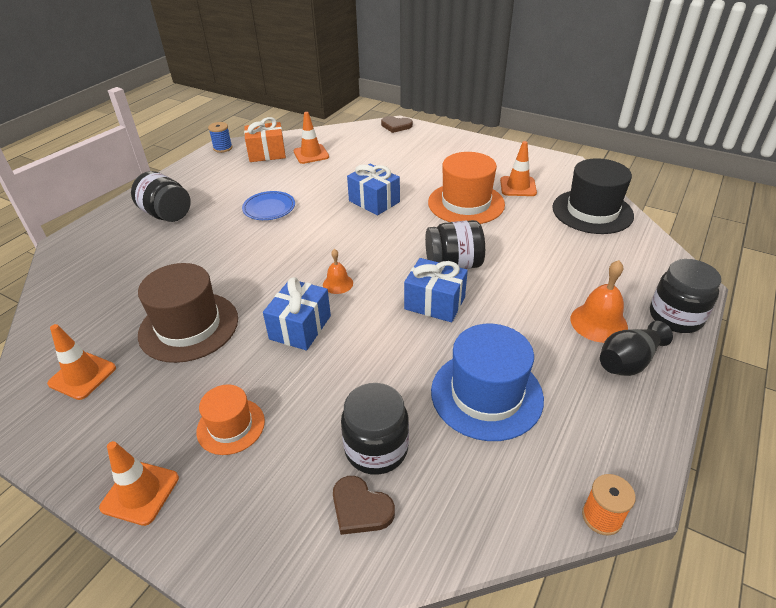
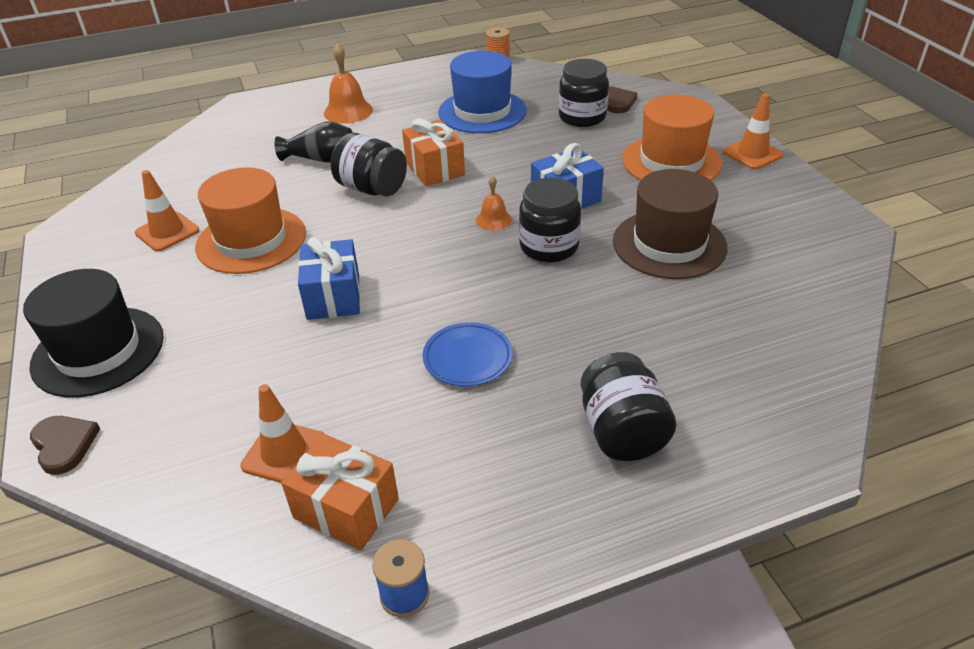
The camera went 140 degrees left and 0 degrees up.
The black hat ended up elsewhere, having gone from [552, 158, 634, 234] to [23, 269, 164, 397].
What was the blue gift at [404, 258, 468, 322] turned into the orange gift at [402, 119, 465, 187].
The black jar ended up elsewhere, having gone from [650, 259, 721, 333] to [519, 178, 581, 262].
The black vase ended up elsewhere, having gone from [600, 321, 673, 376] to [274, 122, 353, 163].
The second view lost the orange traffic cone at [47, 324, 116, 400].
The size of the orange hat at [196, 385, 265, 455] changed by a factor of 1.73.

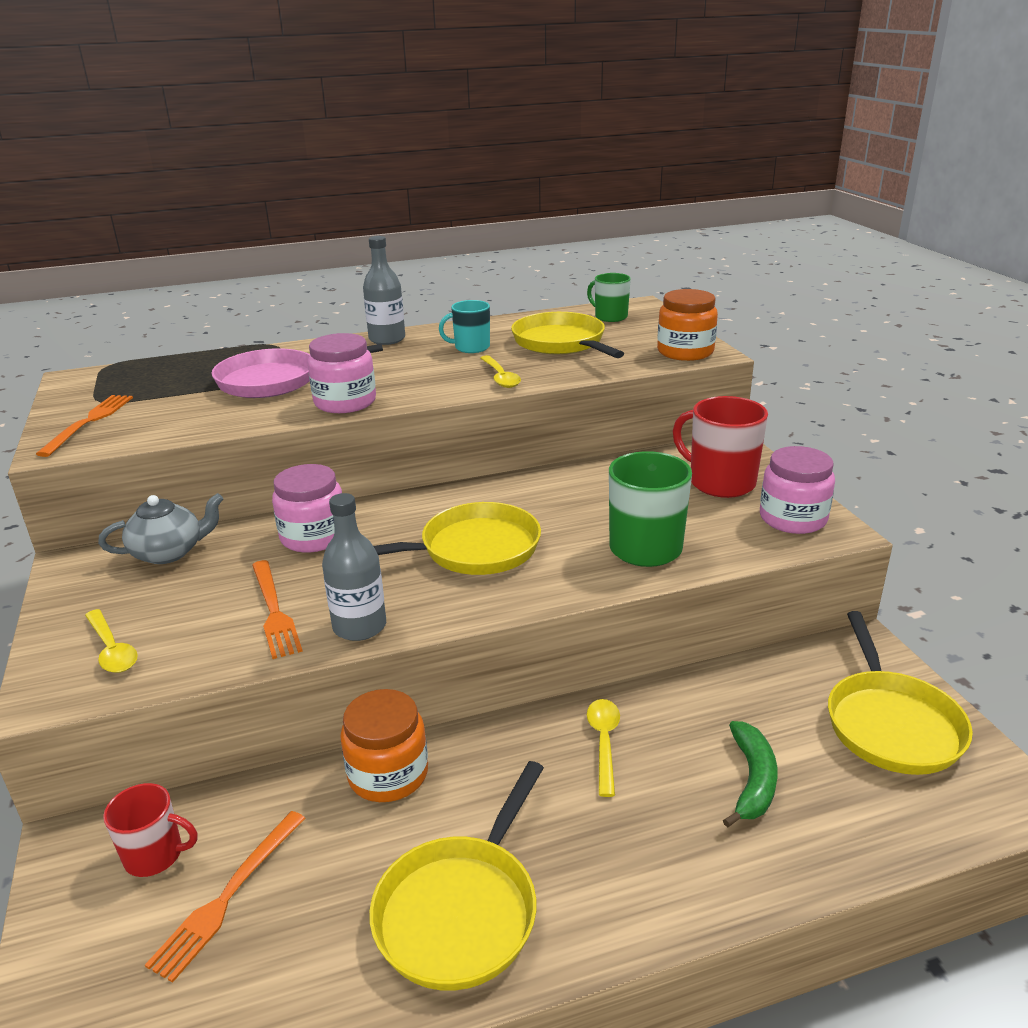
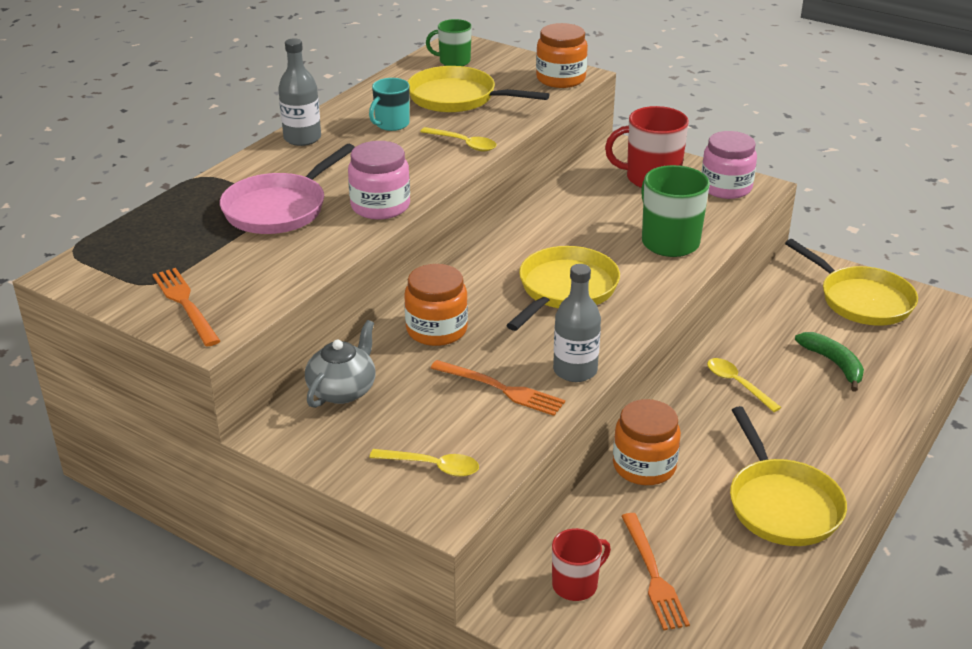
The camera went 40 degrees left and 5 degrees up.
What was the pink jar at [272, 464, 342, 553] turned into the orange jar at [404, 264, 468, 346].

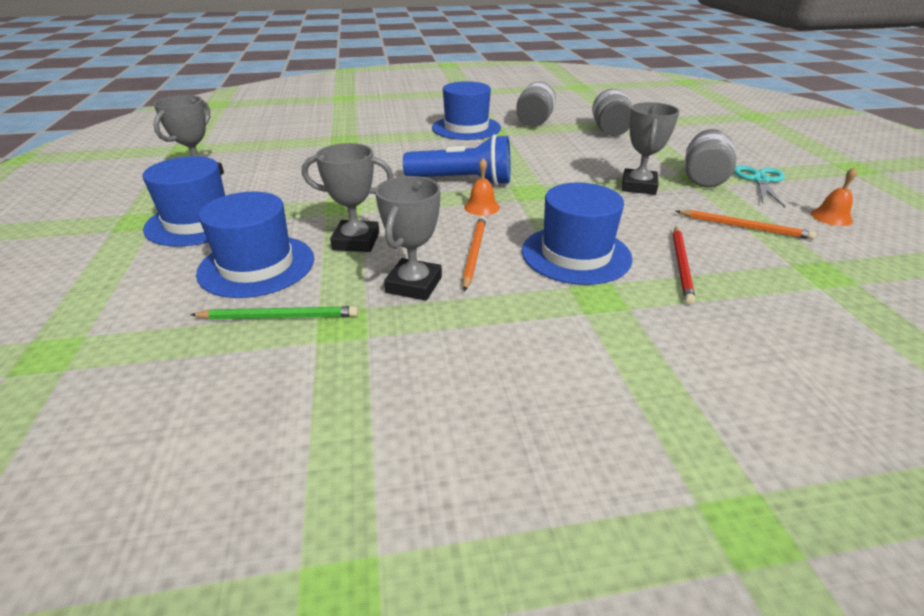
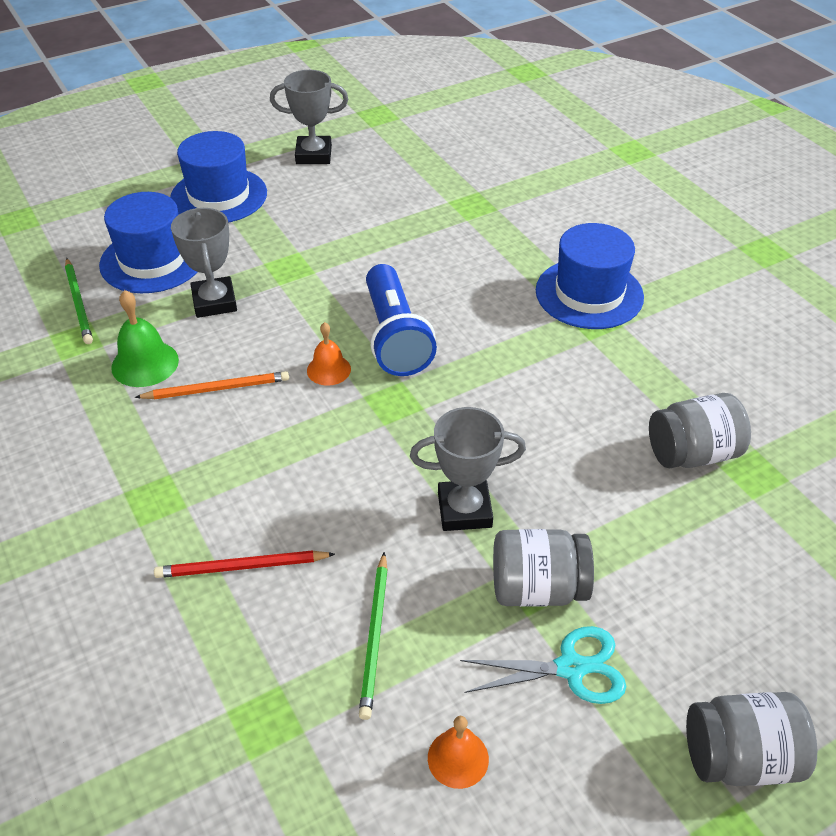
The camera went 70 degrees right and 10 degrees up.
The grey jar ended up elsewhere, having gone from [516, 81, 556, 127] to [686, 692, 817, 786].
Where the grey trophy stood at [375, 176, 442, 301], the green bell came to stand at [111, 290, 179, 387].
The second view lost the blue hat at [522, 183, 633, 285].
What was the orange pencil at [676, 210, 816, 240] turned into the green pencil at [359, 552, 388, 720].

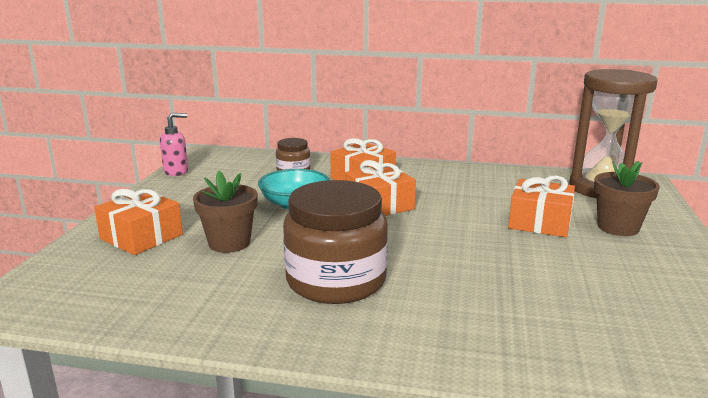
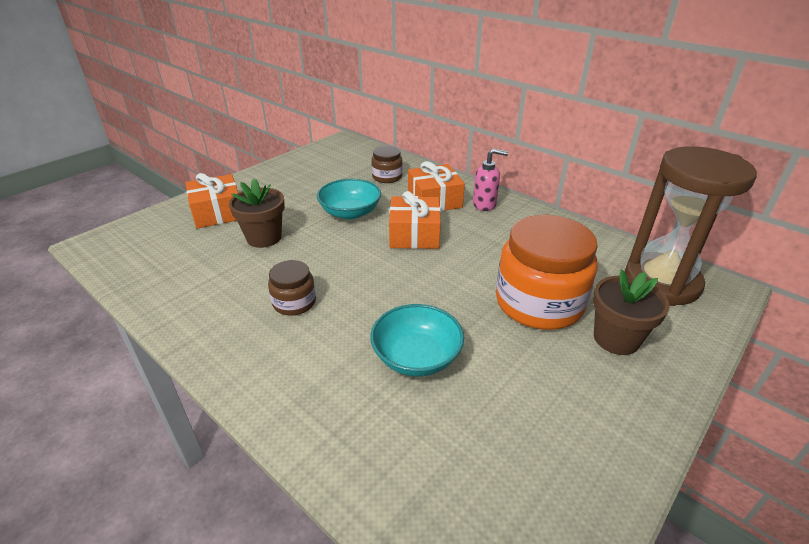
The camera went 30 degrees right and 15 degrees up.
The pink soap dispenser ended up elsewhere, having gone from [160, 113, 188, 176] to [473, 149, 508, 211].
Where the orange gift stood at [508, 176, 575, 237], the orange jar came to stand at [496, 215, 598, 330].
The size of the brown jar at [283, 180, 388, 304] changed by a factor of 0.49.
The second view gained the turquoise bowl at [370, 304, 464, 377].

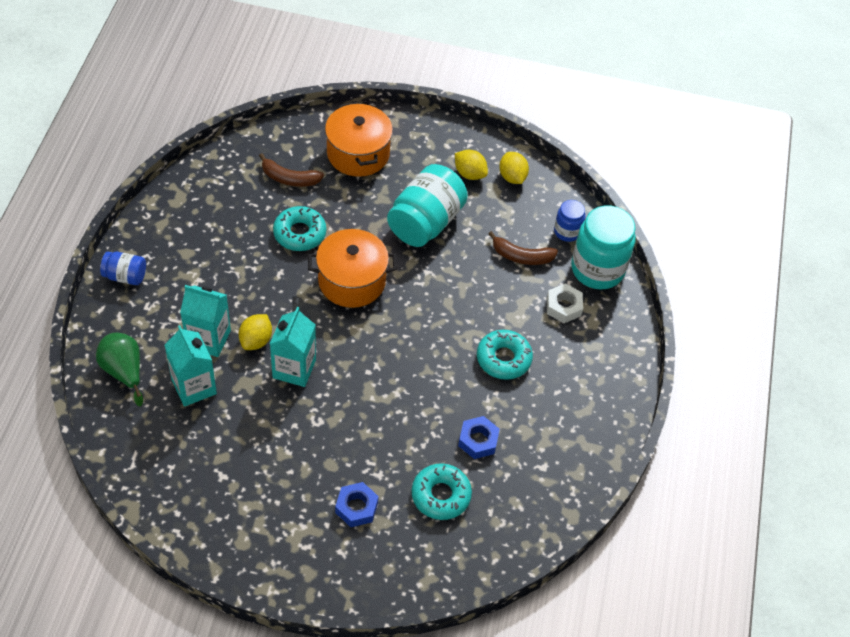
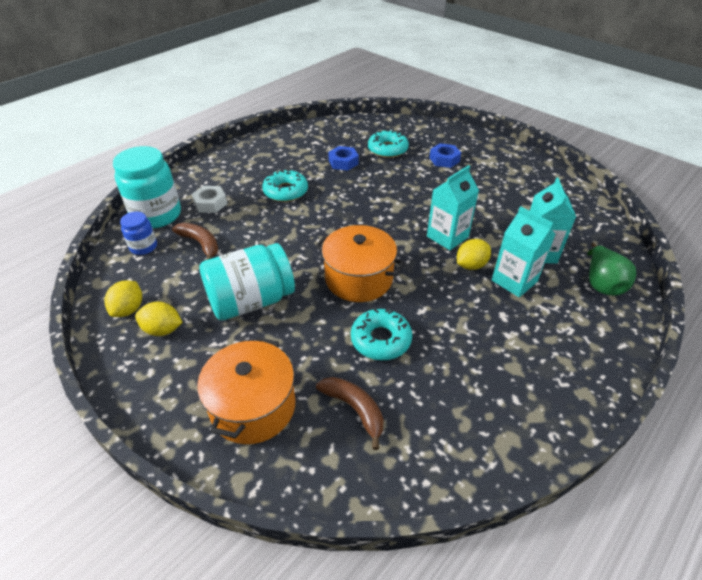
The camera went 145 degrees left and 10 degrees down.
The yellow lemon at [455, 150, 488, 180] ended up facing another way, 60 degrees counterclockwise from before.
The second view lost the blue jar at [100, 252, 146, 285].

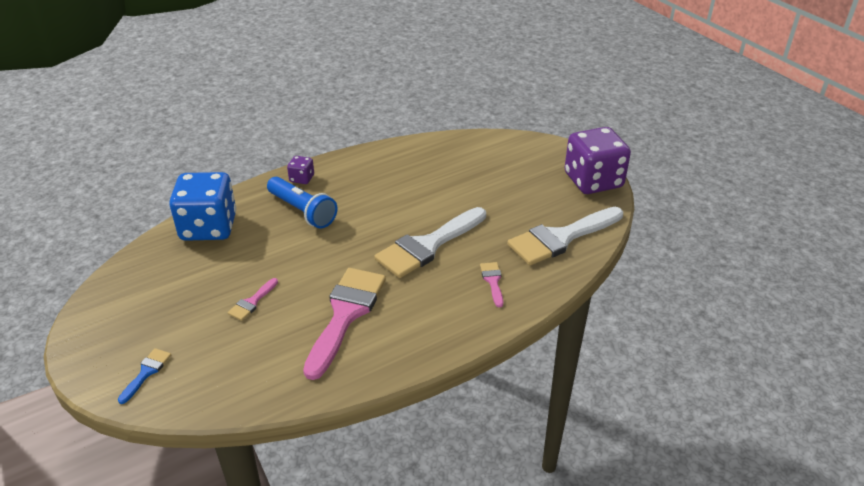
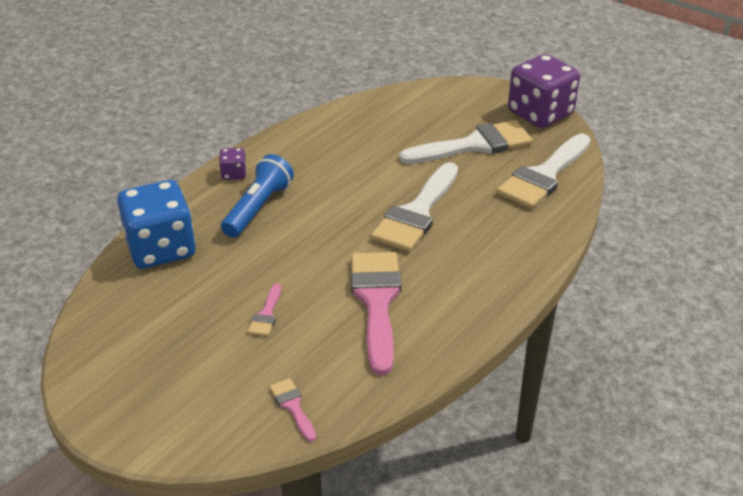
The camera went 20 degrees left and 0 degrees up.
The blue flashlight at [267, 177, 337, 228] ended up facing another way, 90 degrees counterclockwise from before.
The pink brush ended up elsewhere, having gone from [480, 262, 503, 307] to [269, 378, 316, 442].
The second view lost the blue brush at [118, 348, 171, 404].
The second view gained the white brush at [399, 120, 533, 164].

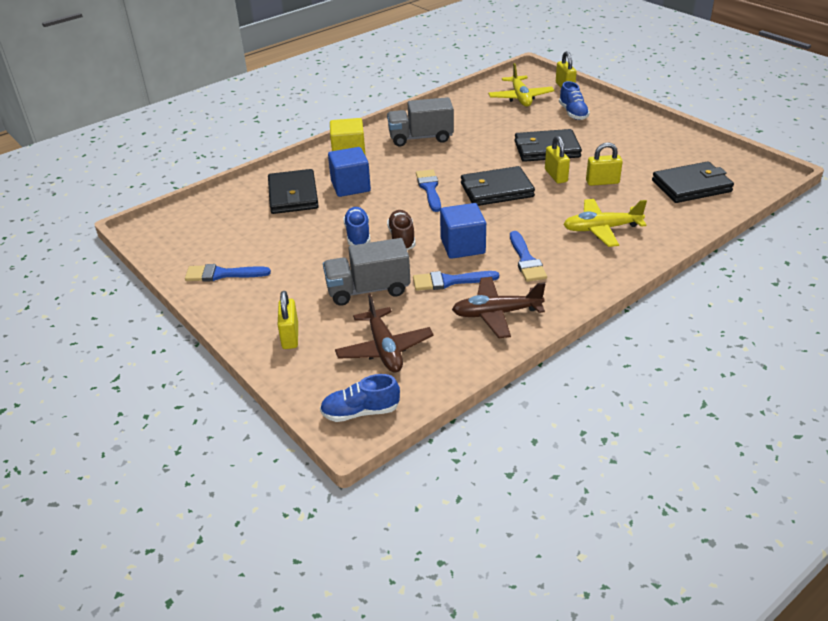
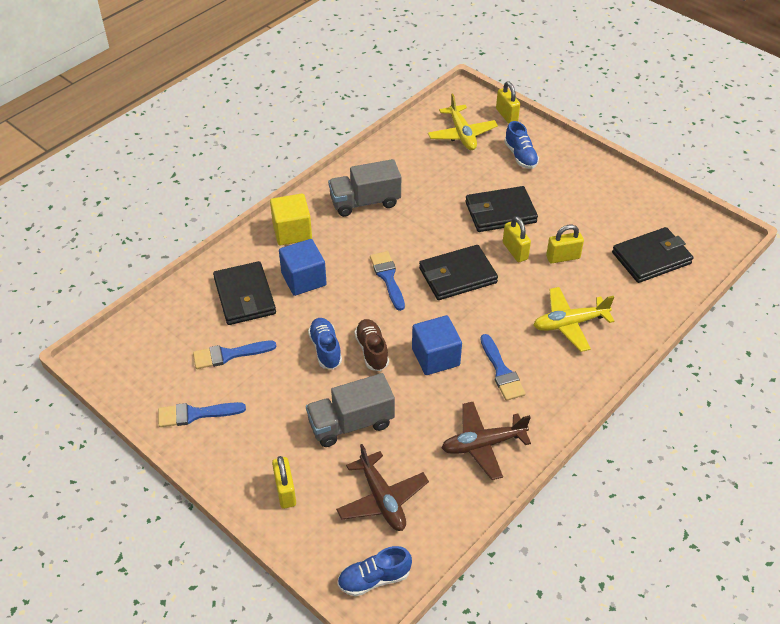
The camera went 10 degrees left and 10 degrees up.
The blue brush ended up elsewhere, having gone from [413, 271, 499, 291] to [193, 341, 276, 369].

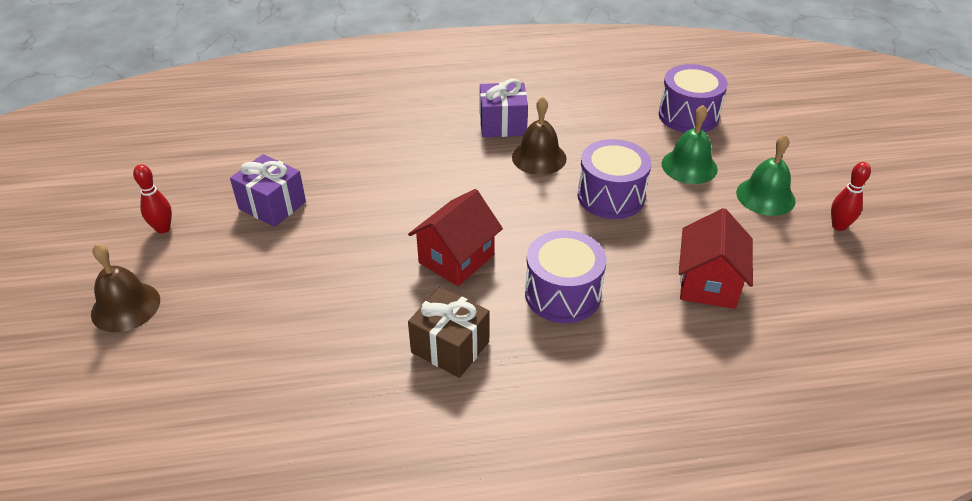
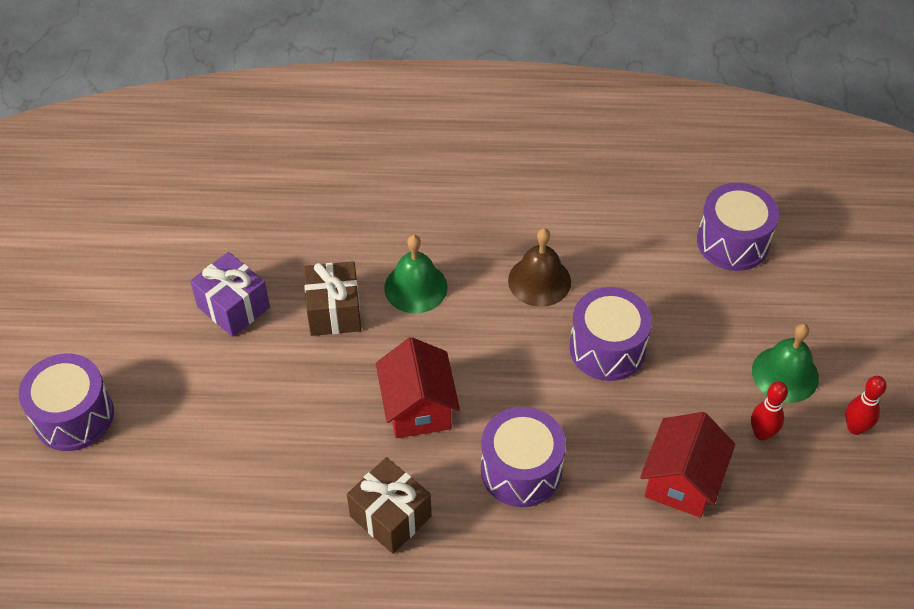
The camera went 10 degrees right and 10 degrees up.
The second view lost the purple gift at [480, 79, 528, 137].
The green bell ended up elsewhere, having gone from [662, 105, 718, 184] to [384, 235, 448, 313].
The red bowling pin ended up elsewhere, having gone from [133, 164, 172, 234] to [751, 381, 788, 440].
The red house at [408, 189, 503, 286] ended up facing another way, 60 degrees counterclockwise from before.
Where the brown bell stood at [91, 243, 160, 332], the purple drum came to stand at [19, 354, 114, 451].
The second view gained the brown gift at [304, 261, 361, 336].

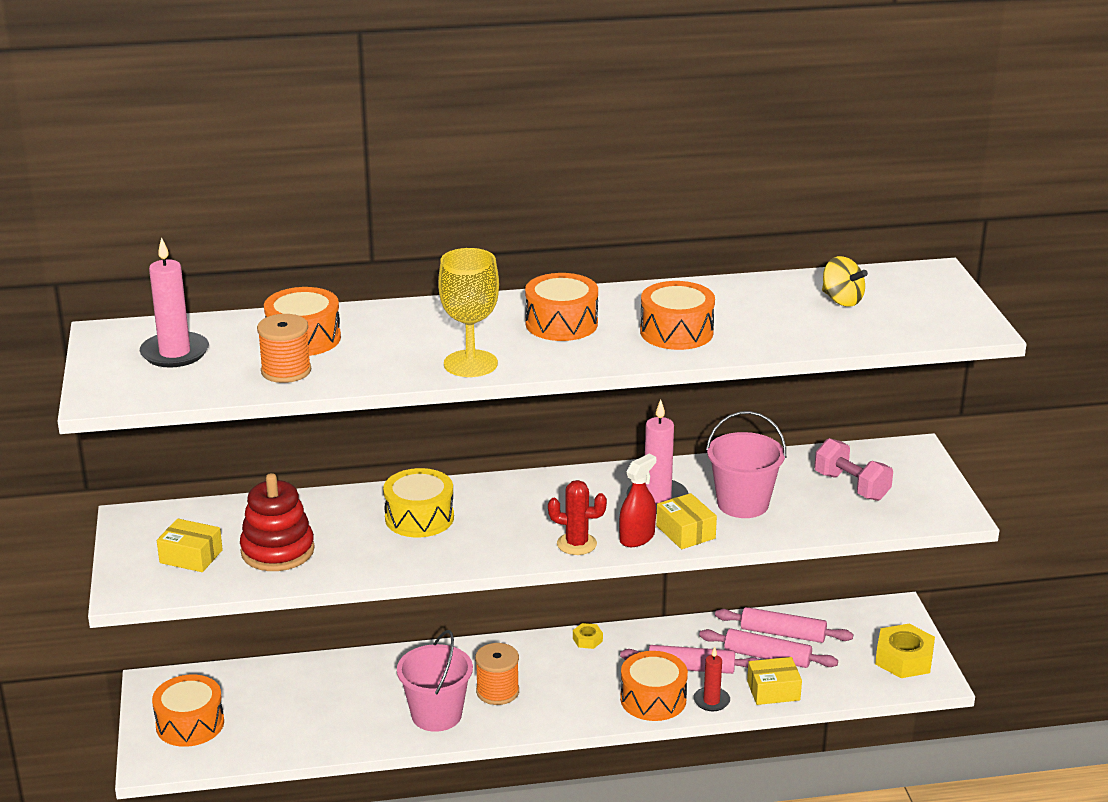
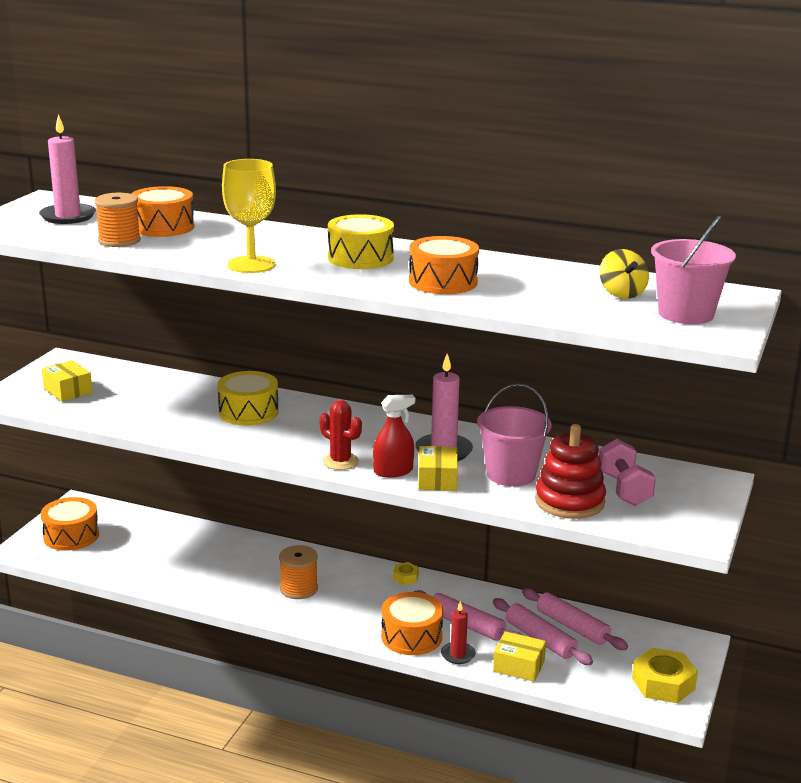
The camera went 30 degrees right and 5 degrees down.
What was the orange drum at [525, 273, 598, 341] turned into the yellow drum at [328, 214, 394, 269].
The red stacking toy ended up elsewhere, having gone from [240, 473, 315, 571] to [535, 424, 606, 519].
The pink bucket ended up elsewhere, having gone from [397, 630, 473, 732] to [651, 216, 736, 324].

